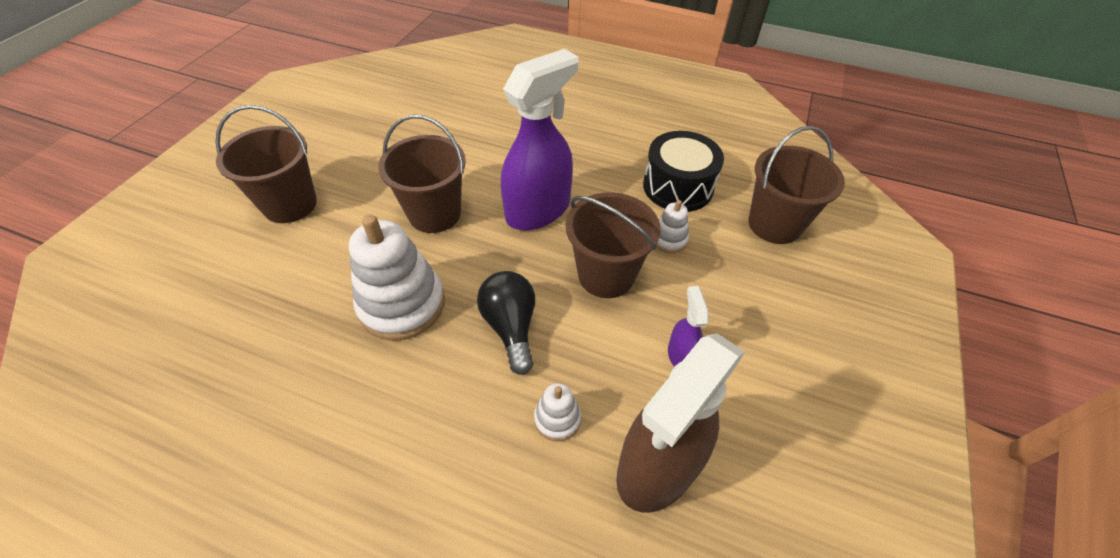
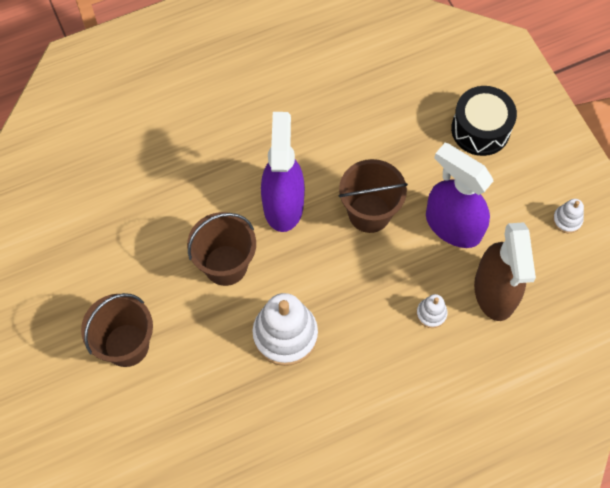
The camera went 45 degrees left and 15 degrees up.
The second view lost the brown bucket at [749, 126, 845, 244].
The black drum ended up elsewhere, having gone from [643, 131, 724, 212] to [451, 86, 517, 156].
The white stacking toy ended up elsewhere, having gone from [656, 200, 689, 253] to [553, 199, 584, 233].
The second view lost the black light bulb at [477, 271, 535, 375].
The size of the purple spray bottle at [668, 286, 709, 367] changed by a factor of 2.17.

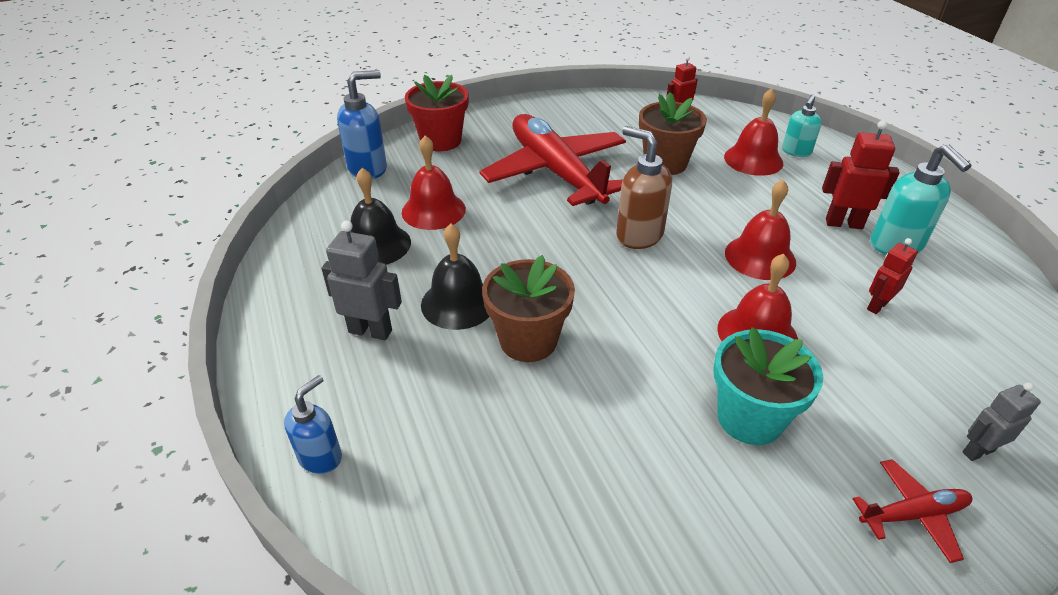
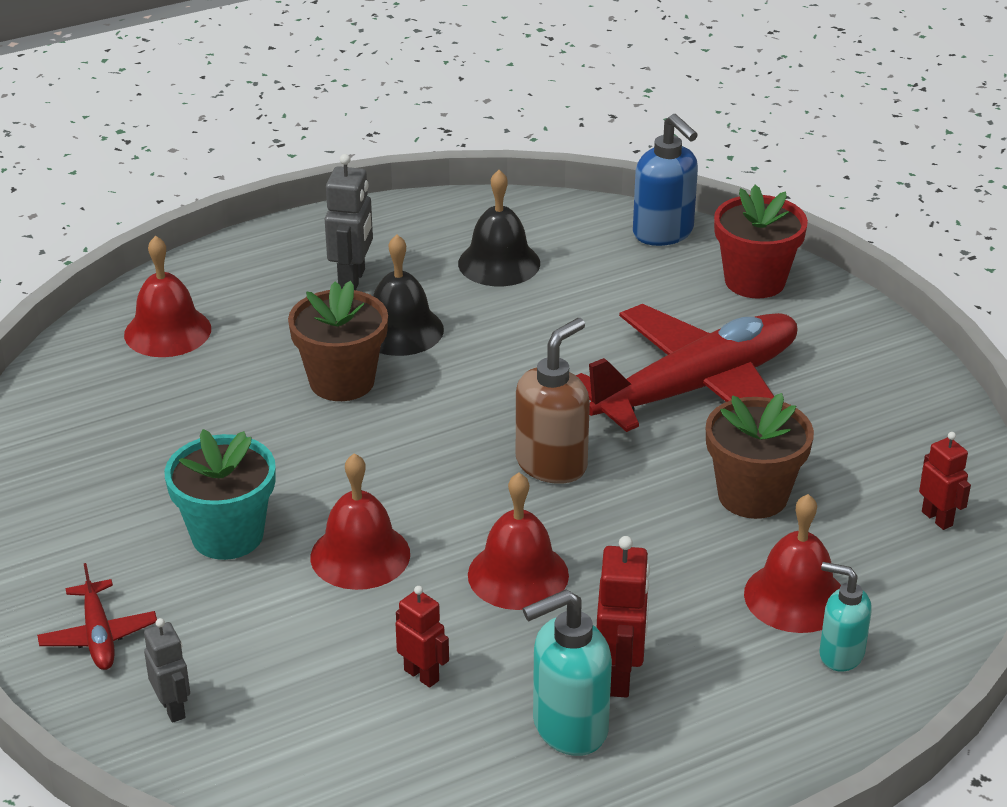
The camera went 85 degrees right and 5 degrees down.
The red bell ended up elsewhere, having gone from [402, 135, 466, 230] to [124, 236, 211, 357].
The second view lost the blue soap dispenser at [284, 375, 342, 474].

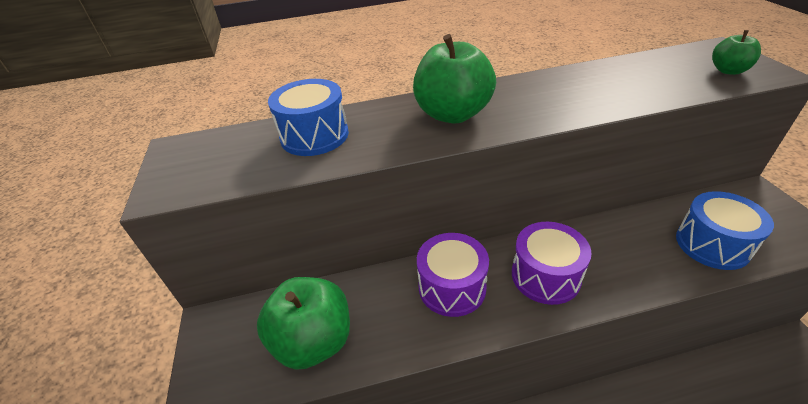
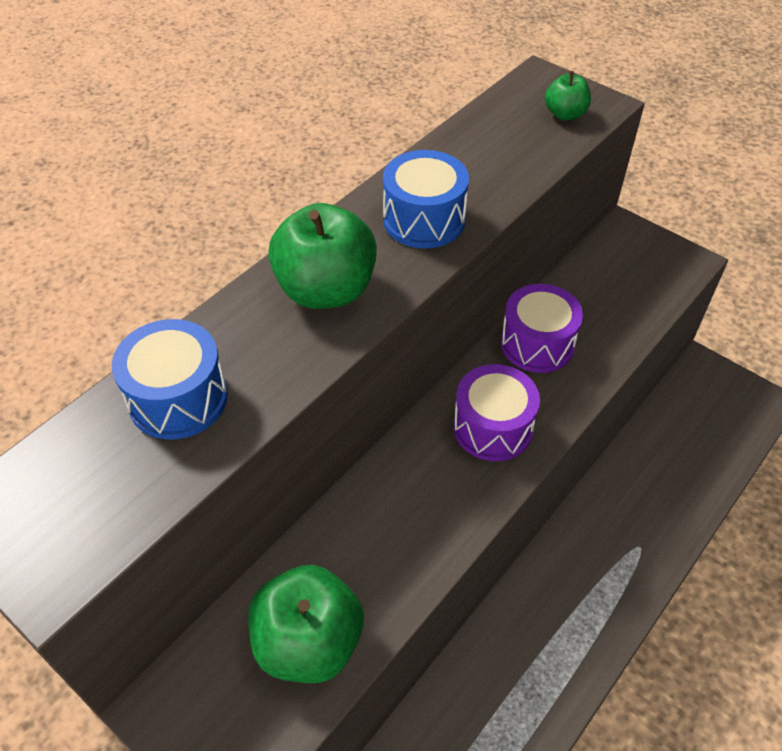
The camera went 40 degrees left and 10 degrees up.
The blue drum ended up elsewhere, having gone from [676, 191, 774, 270] to [383, 150, 469, 249].
The purple drum ended up elsewhere, having gone from [417, 233, 489, 317] to [501, 284, 583, 373].

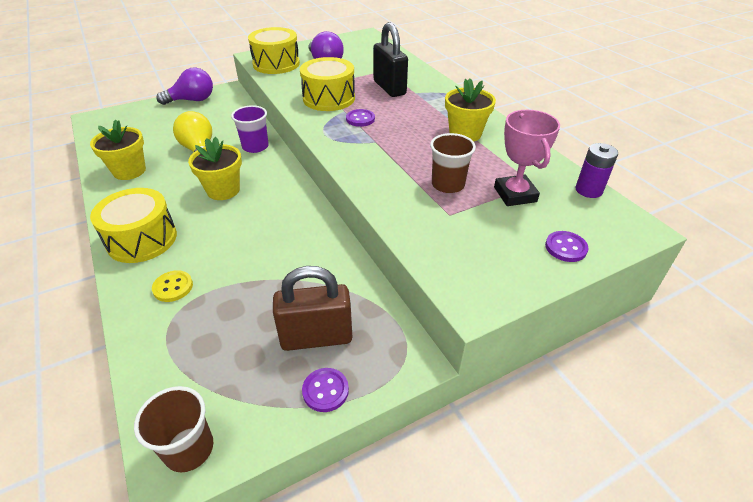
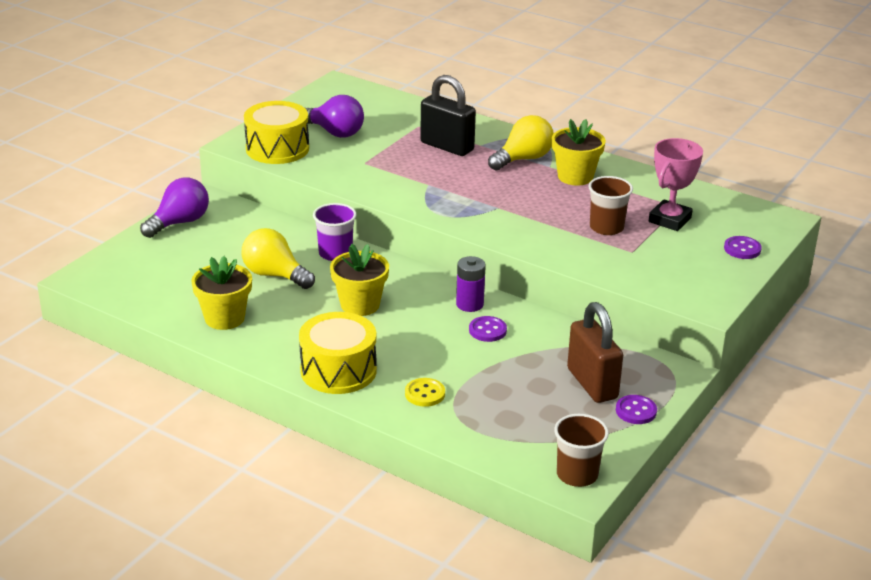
The camera went 30 degrees left and 10 degrees down.
The second view lost the yellow drum at [300, 57, 355, 111].
The purple button ended up elsewhere, having gone from [346, 109, 375, 127] to [469, 316, 507, 342].
The pink trophy at [494, 110, 560, 206] ended up facing another way, 75 degrees clockwise from before.
The purple battery ended up elsewhere, having gone from [575, 143, 618, 198] to [456, 256, 486, 312].
The brown padlock at [273, 266, 352, 351] ended up facing another way, 75 degrees counterclockwise from before.
The second view gained the yellow light bulb at [488, 115, 554, 170].

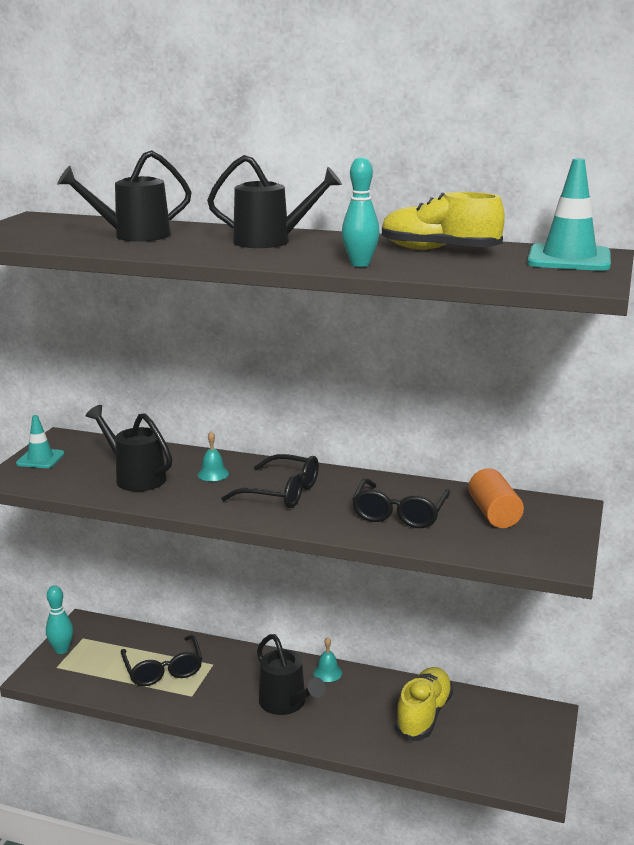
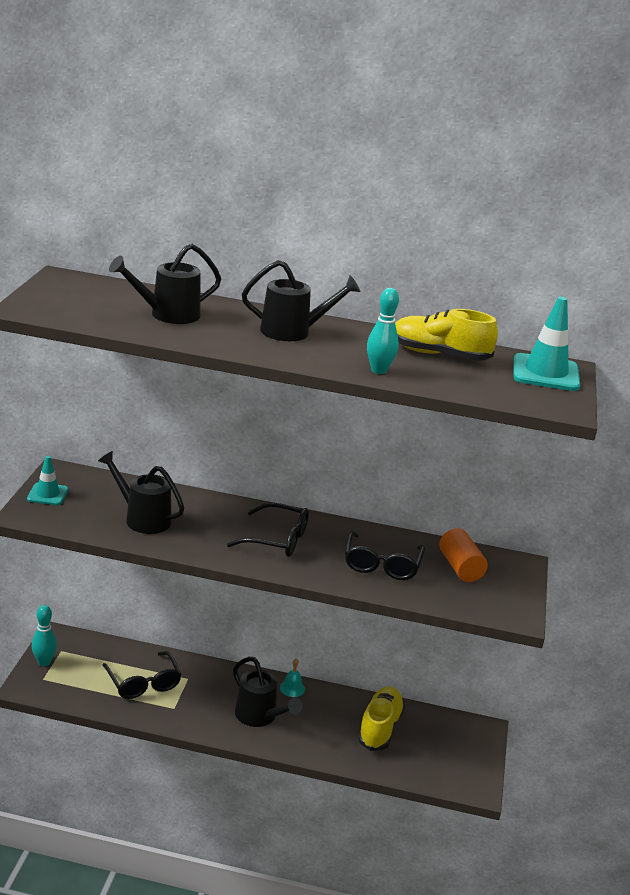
The camera went 10 degrees left and 5 degrees up.
The second view lost the turquoise bell at [198, 431, 229, 481].

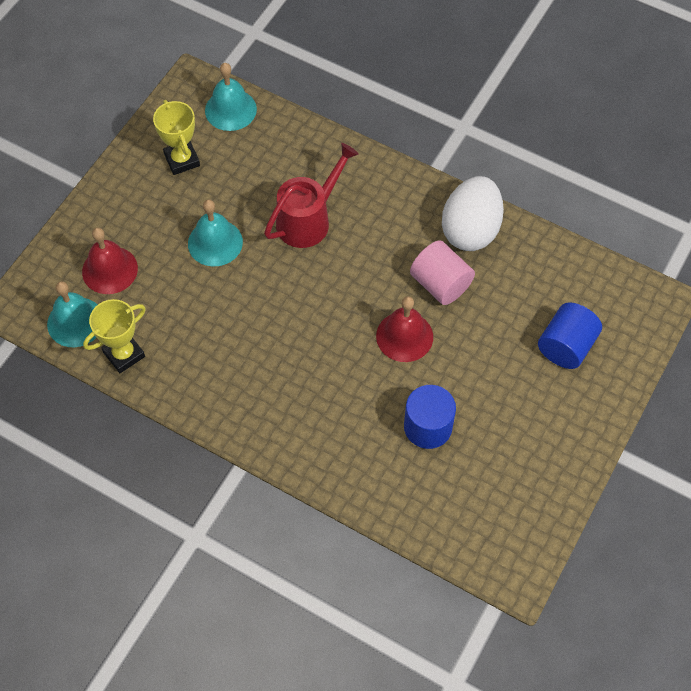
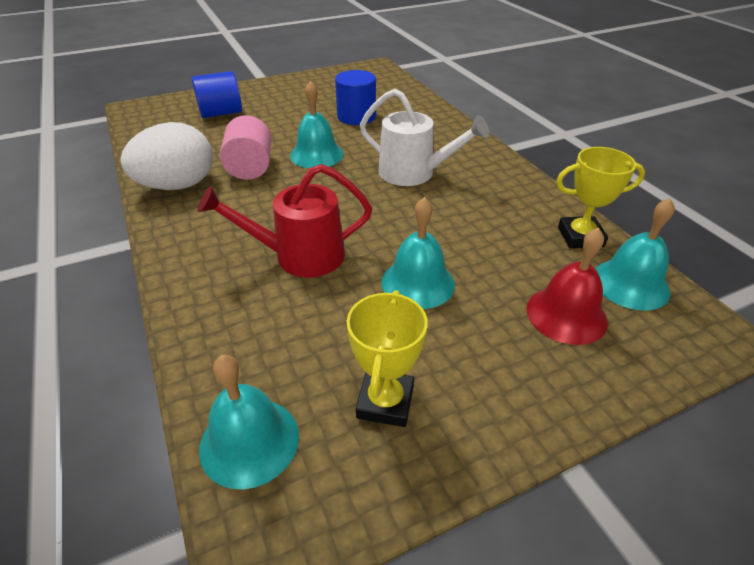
The camera went 145 degrees left and 20 degrees down.
What was the red bell at [376, 296, 433, 362] turned into the turquoise bell at [290, 81, 344, 168].
The second view gained the white watering can at [360, 89, 489, 186].

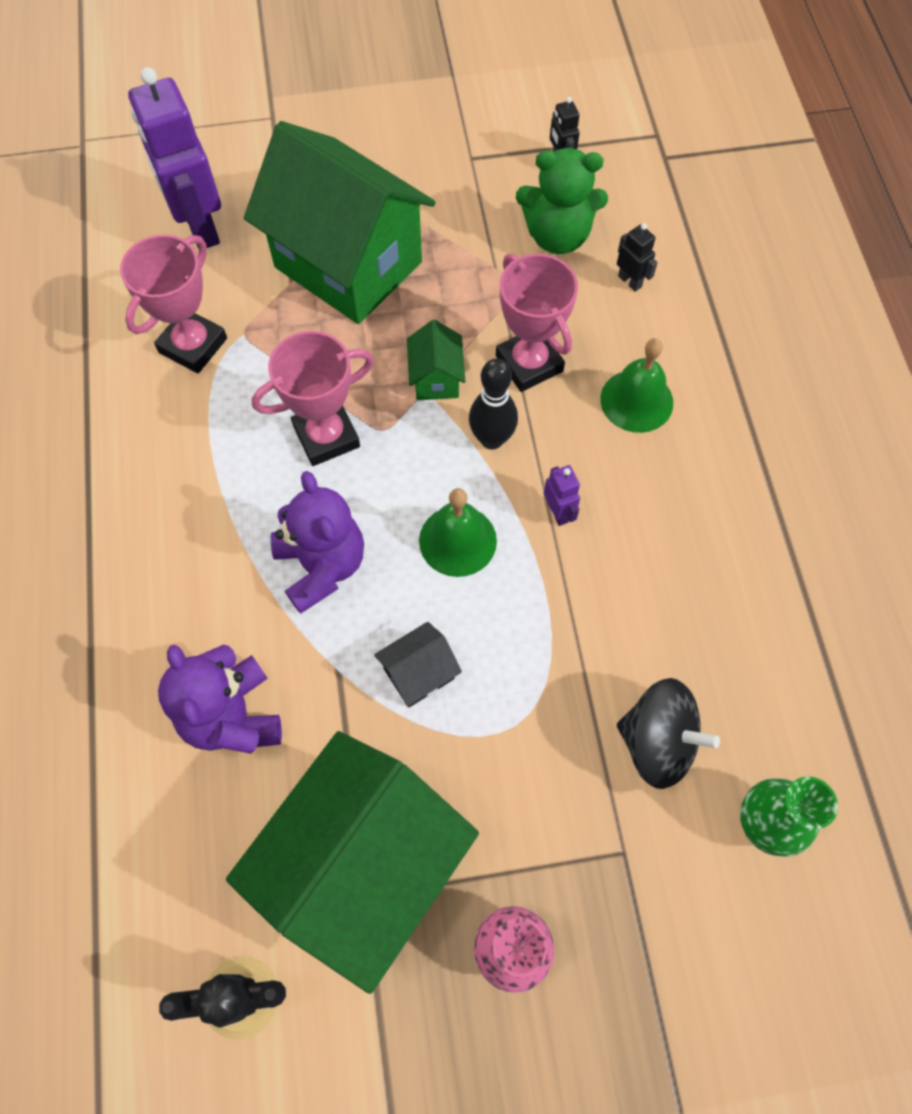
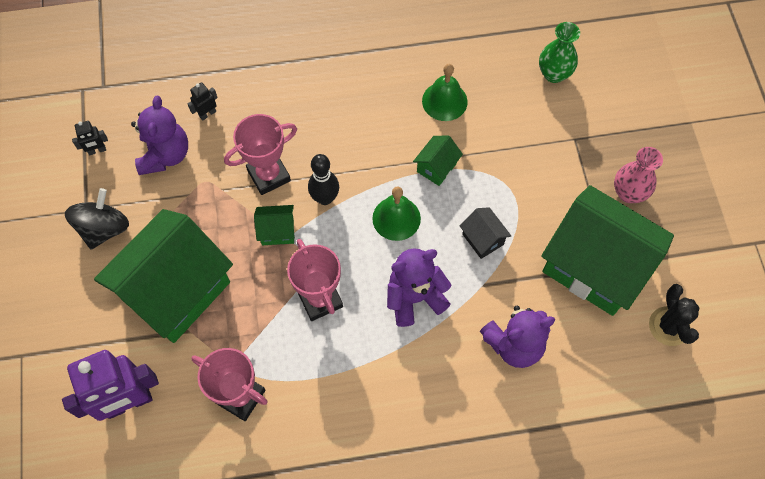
The camera went 90 degrees left and 0 degrees up.
What was the green teddy bear at [516, 148, 608, 254] turned into the purple teddy bear at [131, 96, 188, 175].
The green bell ended up elsewhere, having gone from [600, 338, 673, 433] to [422, 64, 468, 121].
The second view lost the purple robot at [544, 465, 580, 526].
The black spinning top ended up elsewhere, having gone from [617, 678, 720, 789] to [65, 188, 129, 249].
The second view gained the green house at [413, 135, 463, 186].

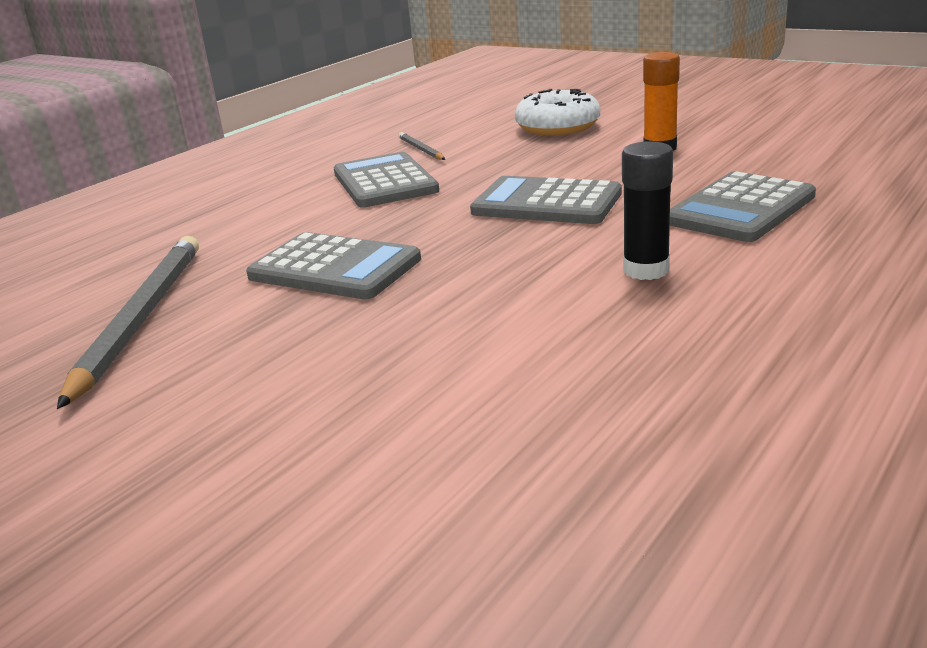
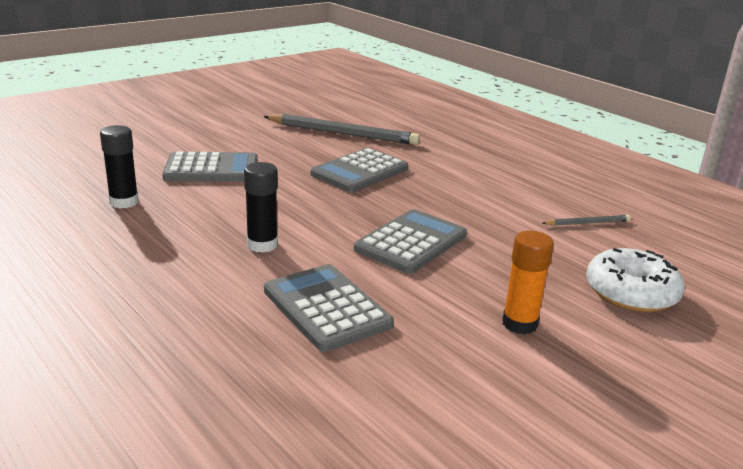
The camera went 100 degrees right and 0 degrees up.
The grey calculator ended up elsewhere, having gone from [334, 152, 439, 208] to [162, 152, 258, 182].
The second view gained the black glue stick at [100, 125, 139, 208].

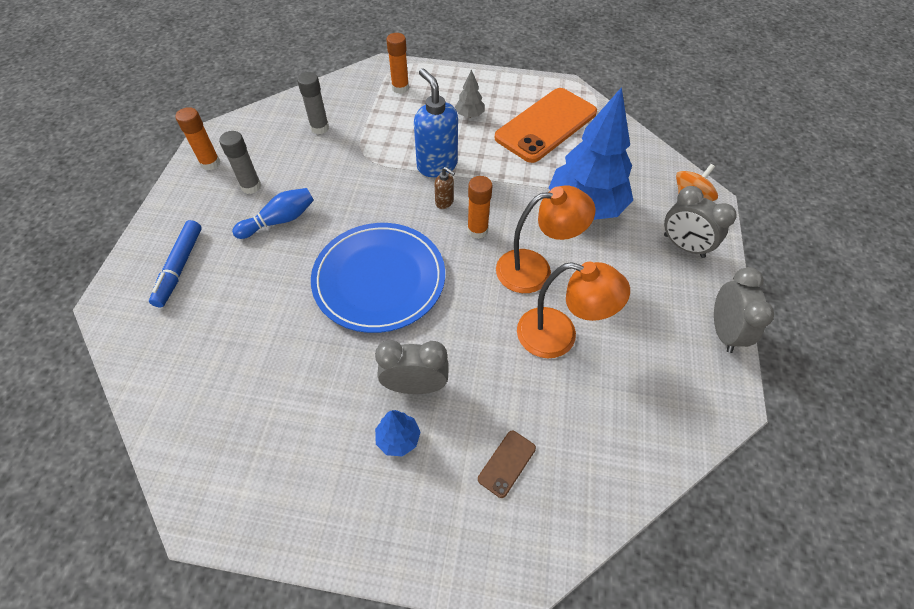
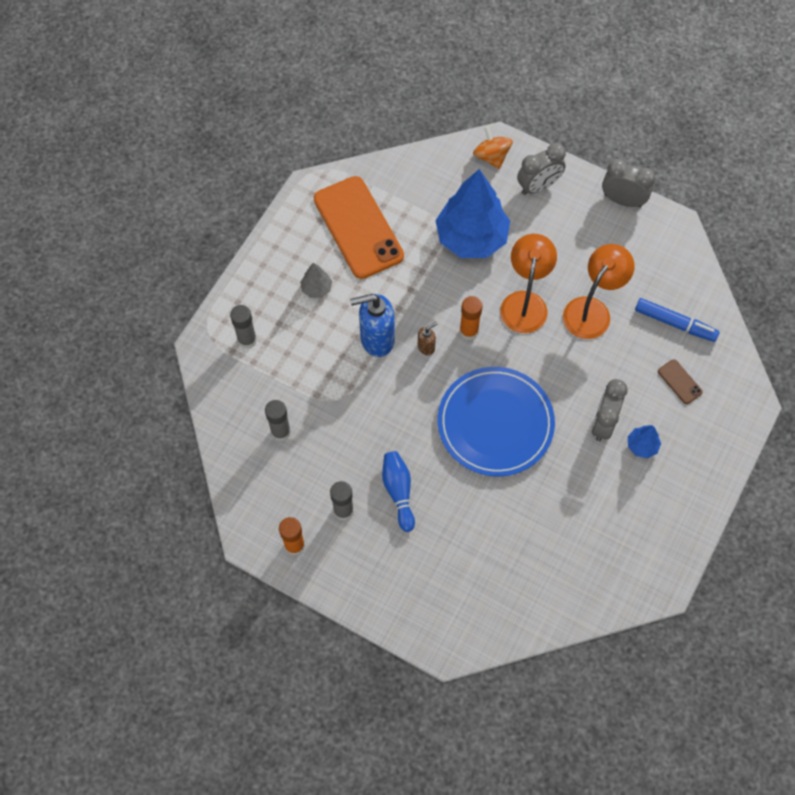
The camera went 70 degrees left and 10 degrees up.
What was the orange glue stick at [386, 33, 409, 94] turned into the grey glue stick at [230, 305, 257, 349].
The blue marker ended up elsewhere, having gone from [149, 220, 202, 307] to [635, 298, 719, 342].

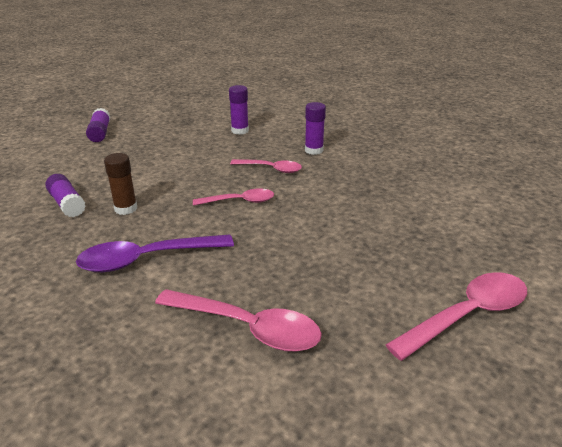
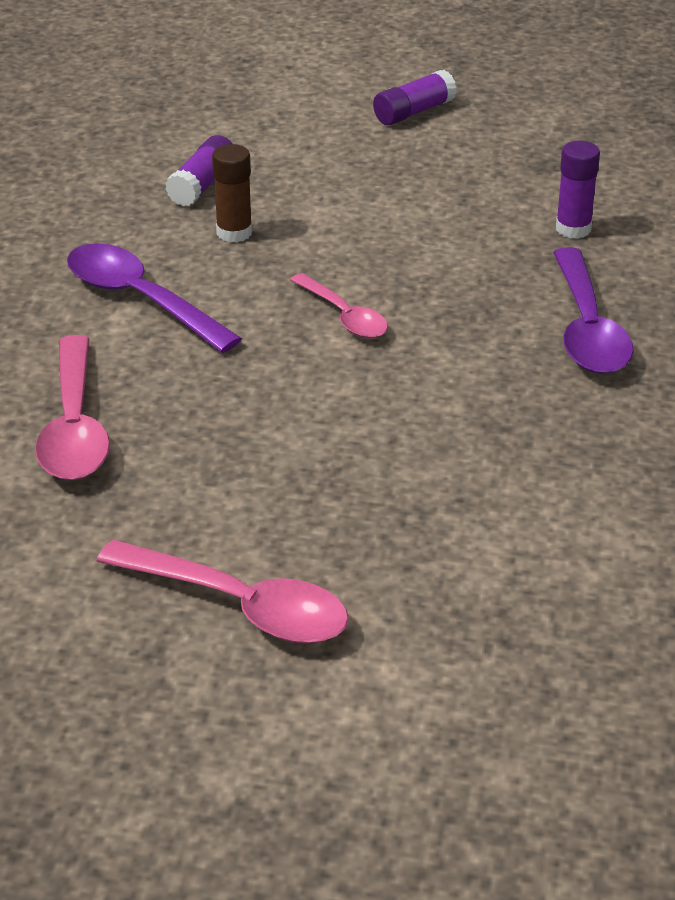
The camera went 60 degrees right and 5 degrees up.
Where the purple glue stick stood at [305, 102, 326, 155], the purple spoon came to stand at [553, 247, 634, 374].
The second view lost the pink spoon at [230, 159, 302, 173].

